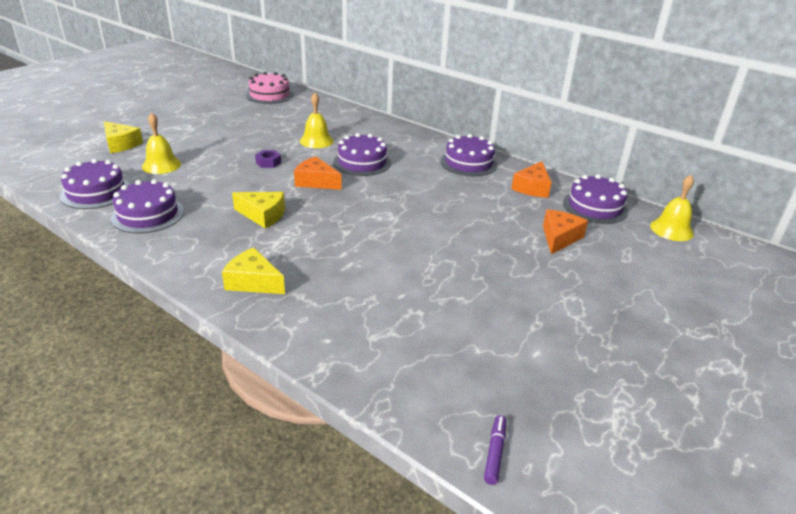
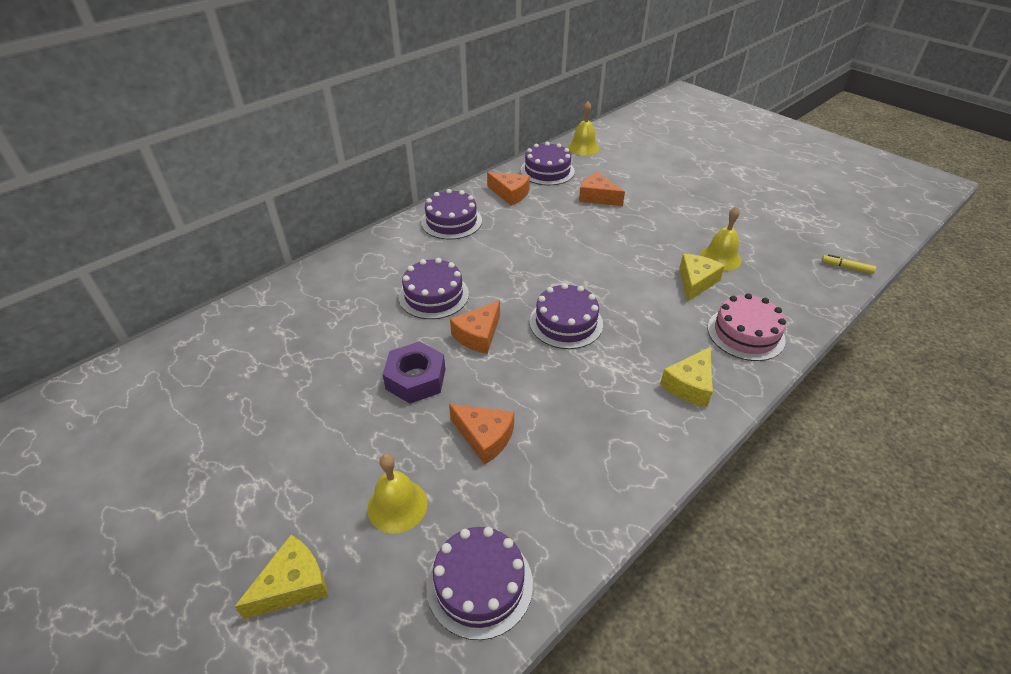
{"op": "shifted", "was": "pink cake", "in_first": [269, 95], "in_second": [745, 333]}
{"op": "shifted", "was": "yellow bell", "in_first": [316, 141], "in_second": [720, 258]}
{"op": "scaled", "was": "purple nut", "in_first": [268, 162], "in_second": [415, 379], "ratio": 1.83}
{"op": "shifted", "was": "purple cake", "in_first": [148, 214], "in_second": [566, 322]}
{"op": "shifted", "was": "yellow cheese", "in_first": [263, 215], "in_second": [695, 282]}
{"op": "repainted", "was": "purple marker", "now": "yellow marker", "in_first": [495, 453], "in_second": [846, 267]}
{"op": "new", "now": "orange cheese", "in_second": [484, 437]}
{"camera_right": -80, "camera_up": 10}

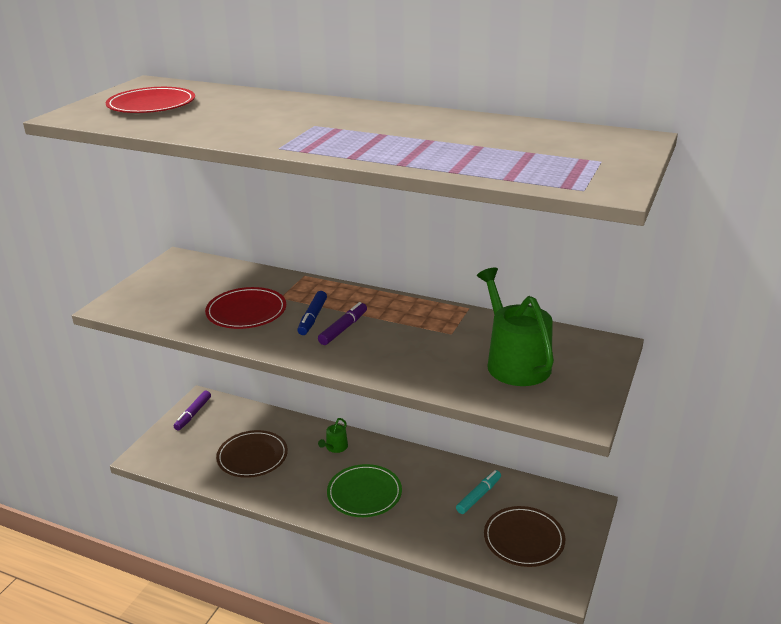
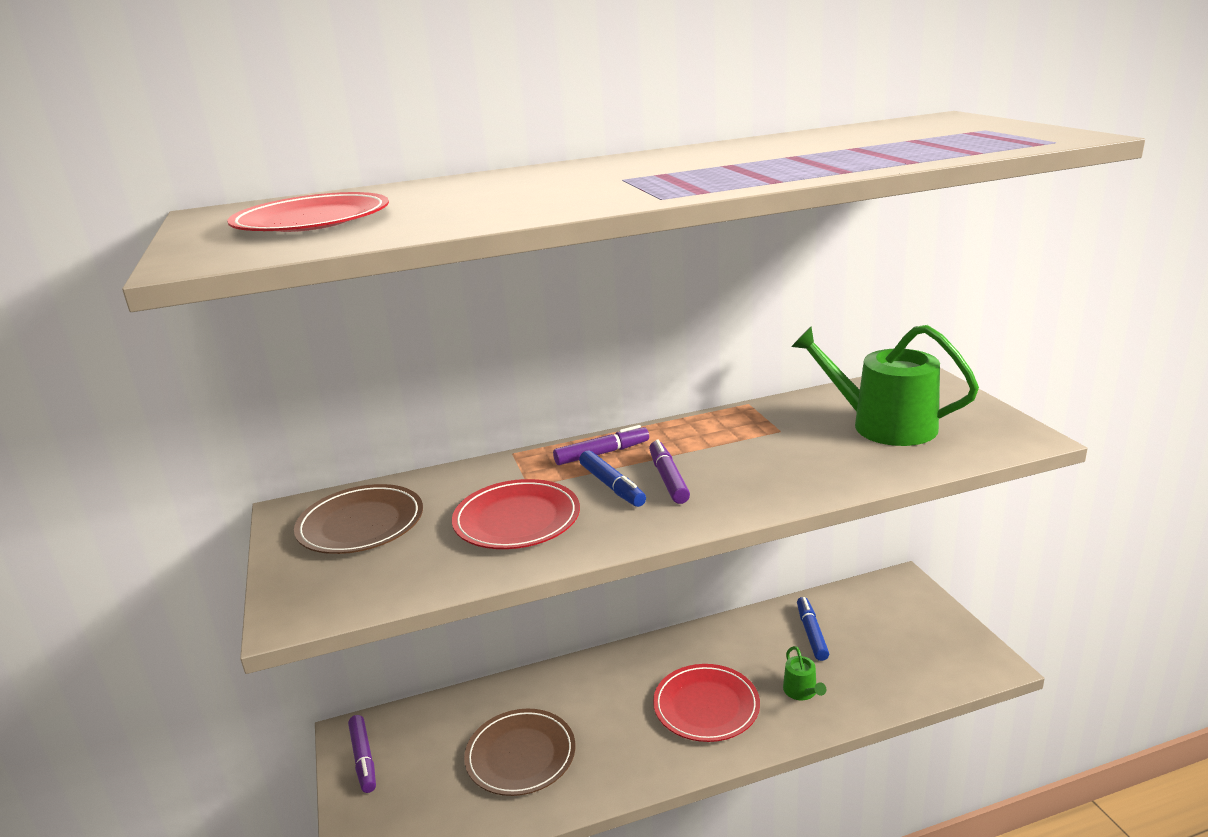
{"op": "shifted", "was": "green watering can", "in_first": [335, 447], "in_second": [802, 692]}
{"op": "repainted", "was": "green plate", "now": "red plate", "in_first": [364, 493], "in_second": [706, 706]}
{"op": "repainted", "was": "turquoise marker", "now": "blue marker", "in_first": [479, 496], "in_second": [811, 633]}
{"op": "shifted", "was": "brown plate", "in_first": [524, 539], "in_second": [361, 524]}
{"op": "new", "now": "purple marker", "in_second": [602, 453]}
{"camera_right": -40, "camera_up": -5}

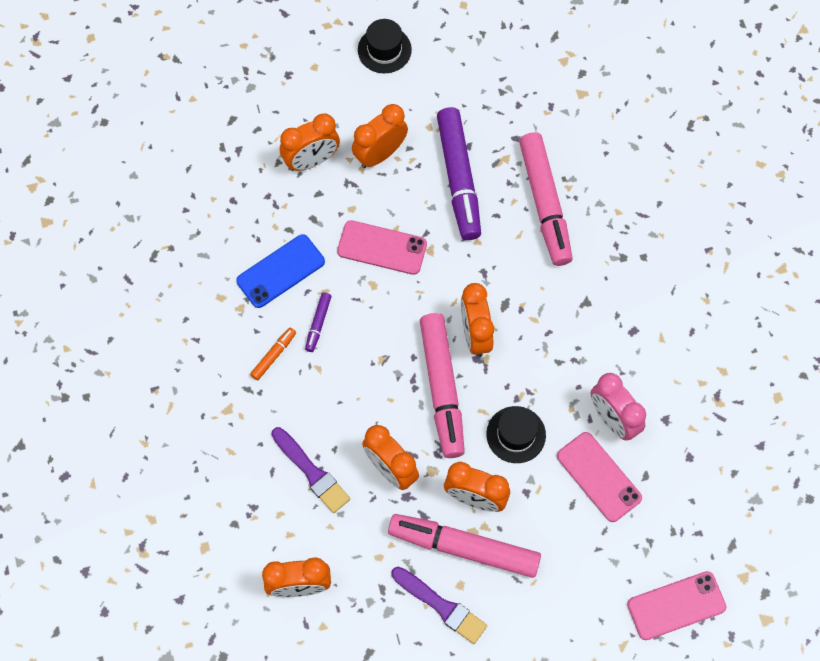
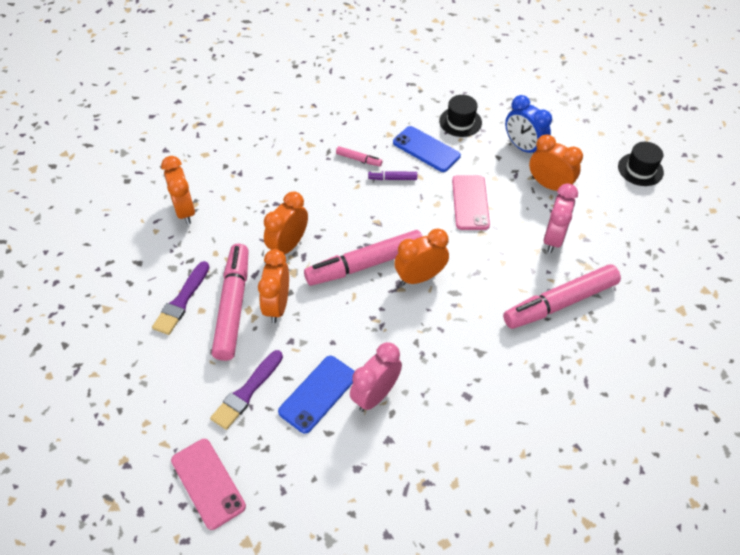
{"op": "swapped", "was": "purple marker", "now": "pink clock", "in_first": [459, 178], "in_second": [553, 238]}
{"op": "repainted", "was": "orange clock", "now": "blue clock", "in_first": [311, 161], "in_second": [523, 147]}
{"op": "repainted", "was": "orange marker", "now": "pink marker", "in_first": [274, 355], "in_second": [359, 159]}
{"op": "shifted", "was": "black hat", "in_first": [516, 434], "in_second": [460, 122]}
{"op": "shifted", "was": "purple brush", "in_first": [312, 472], "in_second": [246, 392]}
{"op": "repainted", "was": "pink phone", "now": "blue phone", "in_first": [598, 477], "in_second": [318, 394]}
{"camera_right": 75, "camera_up": -15}

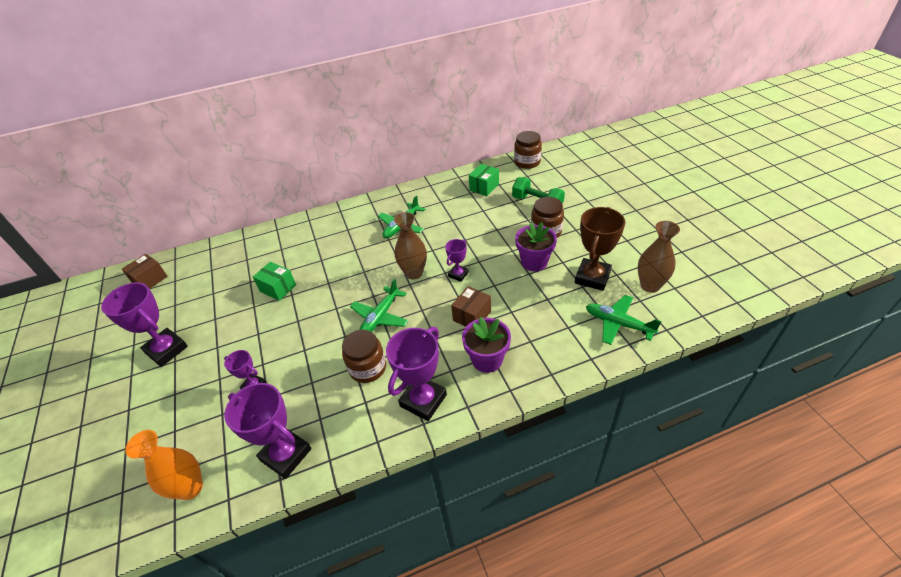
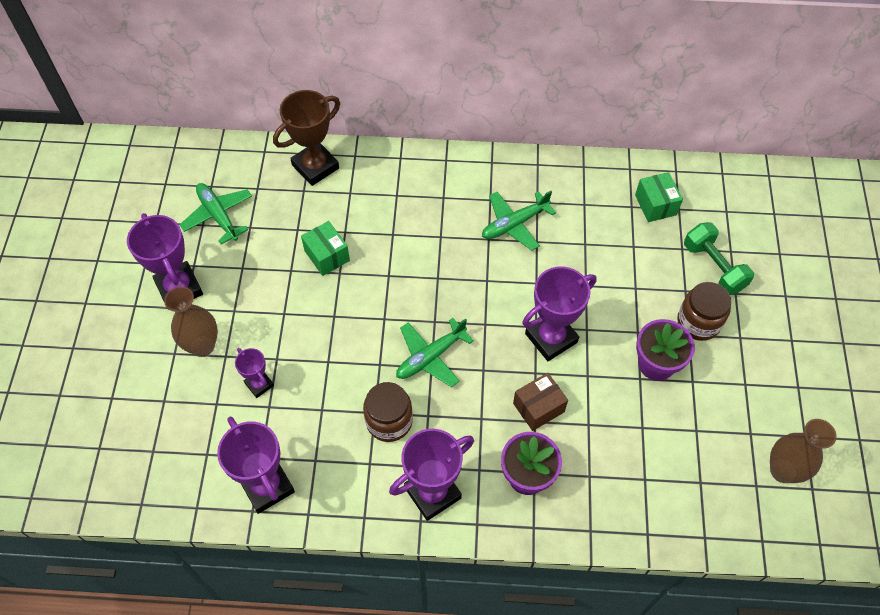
{"op": "gone", "was": "brown jar", "in_first": [527, 162]}
{"op": "rotated", "was": "green box", "in_first": [484, 187], "in_second": [655, 205], "clockwise": -75}
{"op": "shifted", "was": "brown trophy", "in_first": [592, 277], "in_second": [315, 167]}
{"op": "shifted", "was": "brown vase", "in_first": [414, 273], "in_second": [202, 346]}
{"op": "scaled", "was": "purple trophy", "in_first": [458, 274], "in_second": [551, 338], "ratio": 1.84}
{"op": "gone", "was": "brown box", "in_first": [150, 280]}
{"op": "shifted", "was": "green plane", "in_first": [618, 323], "in_second": [218, 215]}
{"op": "gone", "was": "orange vase", "in_first": [190, 488]}
{"camera_right": 20, "camera_up": 15}

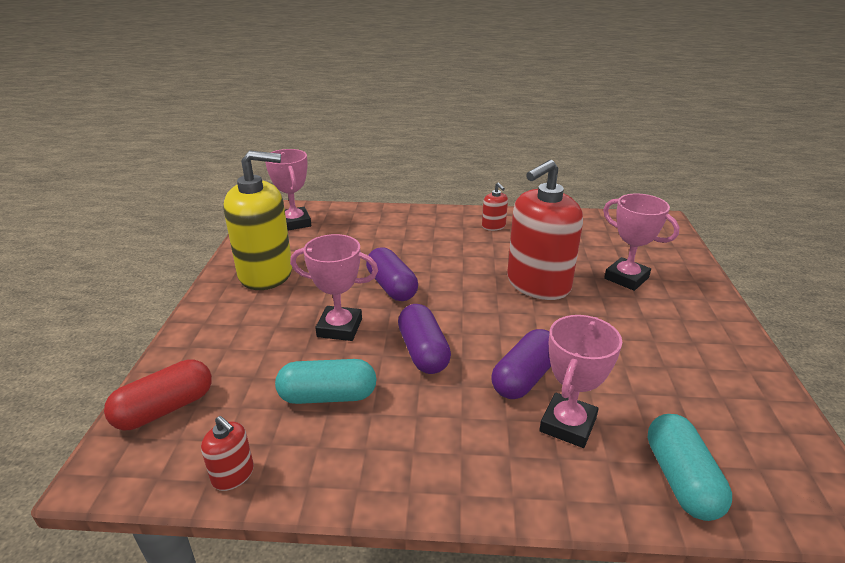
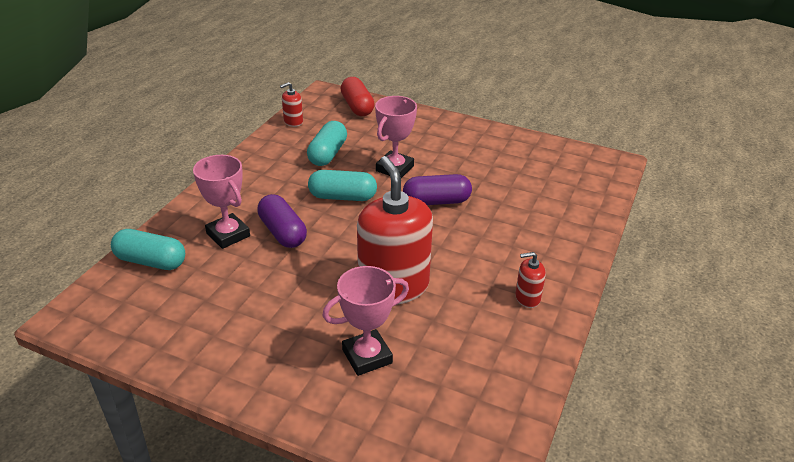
{"op": "gone", "was": "pink trophy", "in_first": [294, 223]}
{"op": "gone", "was": "yellow soap dispenser", "in_first": [266, 273]}
{"op": "repainted", "was": "purple capsule", "now": "turquoise capsule", "in_first": [423, 352], "in_second": [342, 197]}
{"camera_right": 110, "camera_up": 5}

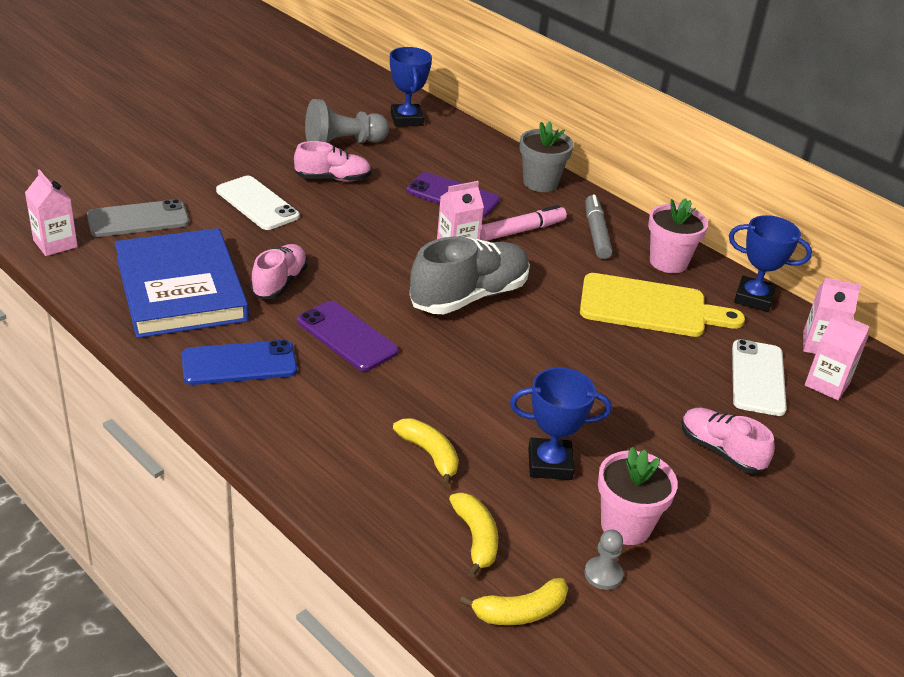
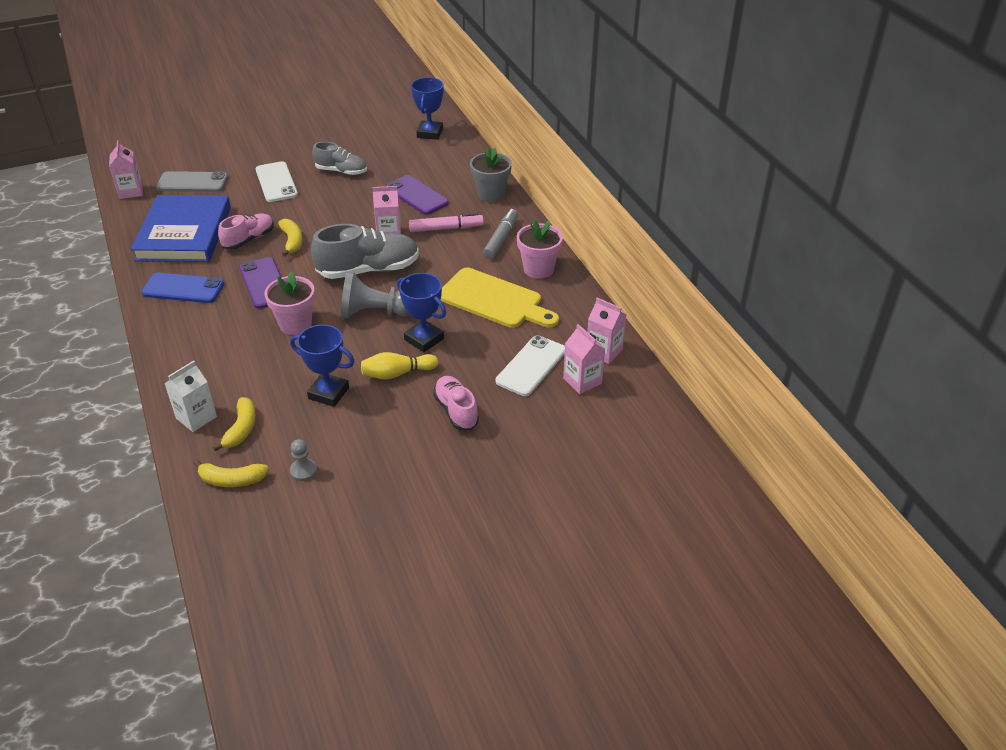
{"op": "shifted", "was": "grey pawn", "in_first": [343, 144], "in_second": [375, 313]}
{"op": "repainted", "was": "pink shoe", "now": "grey shoe", "in_first": [333, 179], "in_second": [341, 171]}
{"op": "shifted", "was": "blue trophy", "in_first": [753, 298], "in_second": [424, 339]}
{"op": "shifted", "was": "yellow banana", "in_first": [430, 455], "in_second": [292, 241]}
{"op": "shifted", "was": "pink flower pot", "in_first": [626, 525], "in_second": [295, 324]}
{"op": "new", "now": "yellow bowling pin", "in_second": [397, 373]}
{"op": "new", "now": "white carton", "in_second": [196, 417]}
{"camera_right": 25, "camera_up": 5}

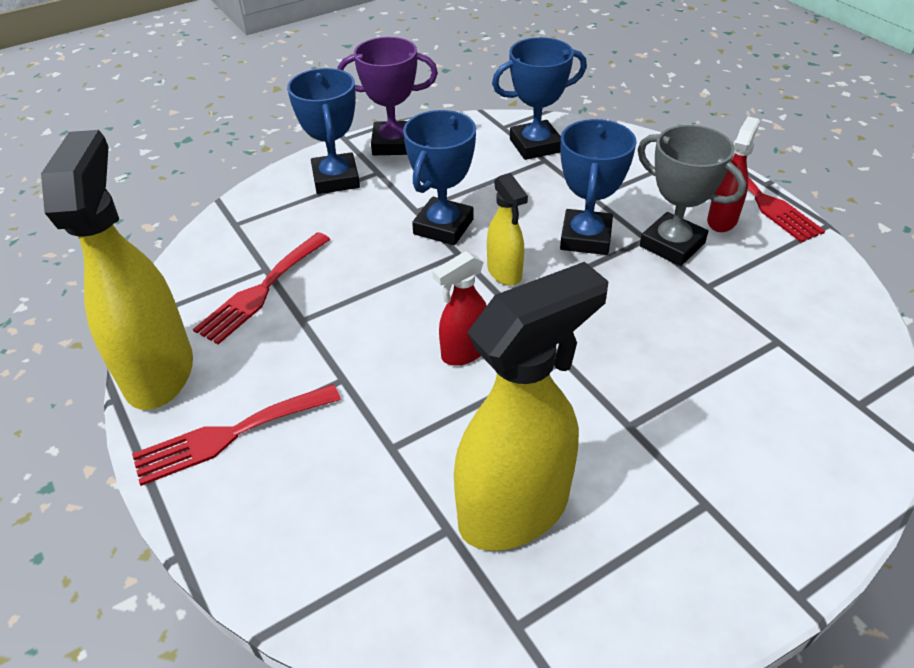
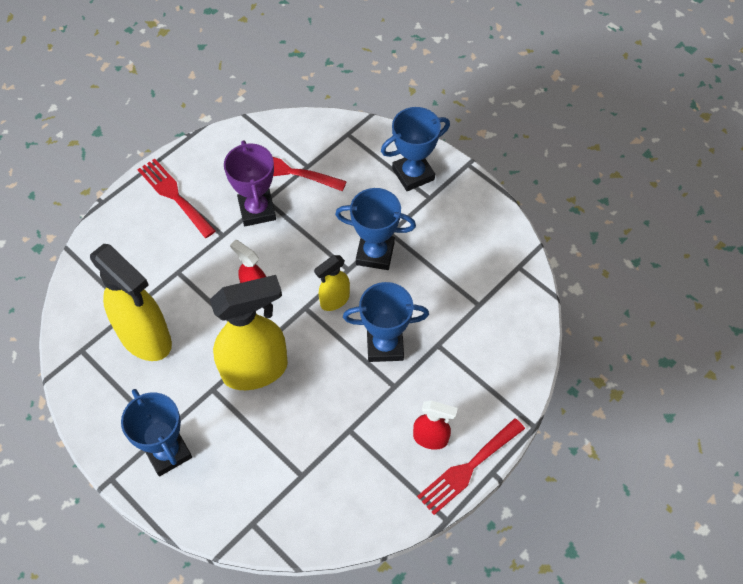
{"op": "shifted", "was": "purple trophy", "in_first": [393, 144], "in_second": [257, 210]}
{"op": "shifted", "was": "blue trophy", "in_first": [535, 145], "in_second": [167, 452]}
{"op": "gone", "was": "grey trophy", "in_first": [672, 245]}
{"op": "shifted", "was": "yellow spray bottle", "in_first": [160, 372], "in_second": [256, 370]}
{"camera_right": 75, "camera_up": 15}

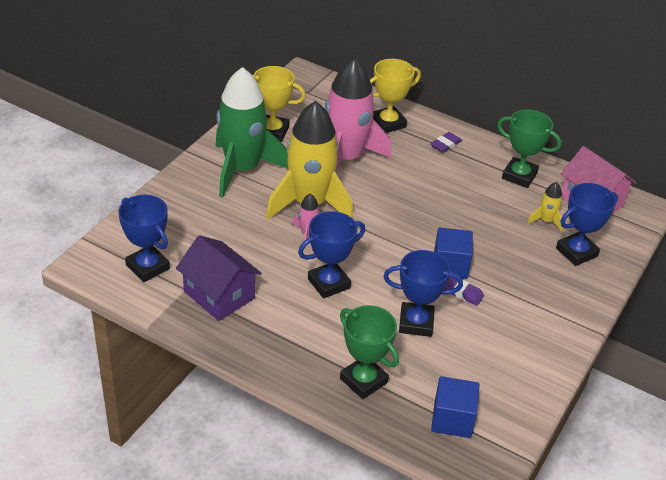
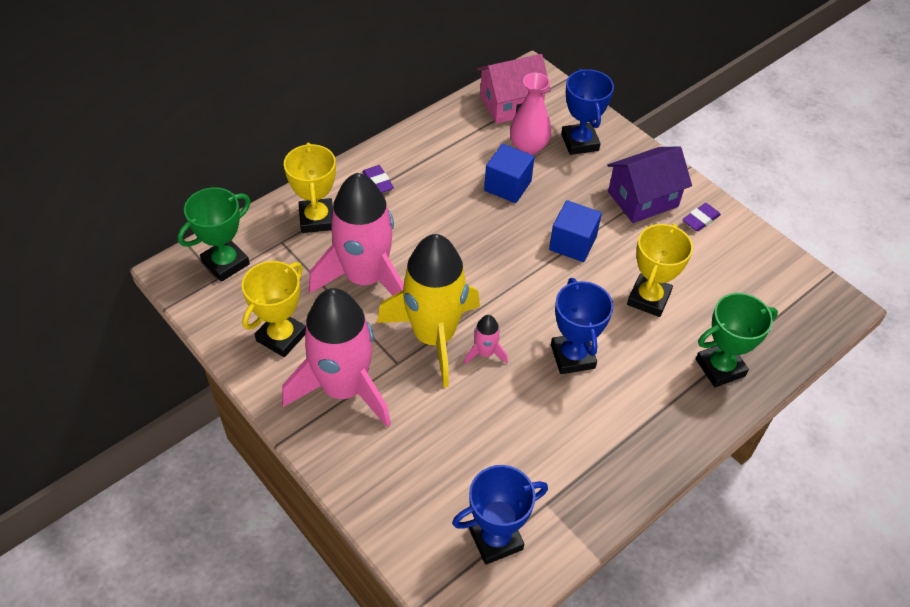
{"op": "repainted", "was": "green rocket", "now": "pink rocket", "in_first": [242, 169], "in_second": [344, 388]}
{"op": "shifted", "was": "green trophy", "in_first": [519, 176], "in_second": [225, 263]}
{"op": "swapped", "was": "yellow rocket", "now": "pink vase", "in_first": [546, 220], "in_second": [528, 147]}
{"op": "shifted", "was": "purple house", "in_first": [219, 295], "in_second": [643, 199]}
{"op": "repainted", "was": "blue trophy", "now": "yellow trophy", "in_first": [416, 323], "in_second": [648, 298]}
{"op": "shifted", "was": "purple eraser", "in_first": [462, 293], "in_second": [700, 219]}
{"op": "shifted", "was": "blue cube", "in_first": [452, 419], "in_second": [507, 186]}
{"camera_right": -70, "camera_up": 10}

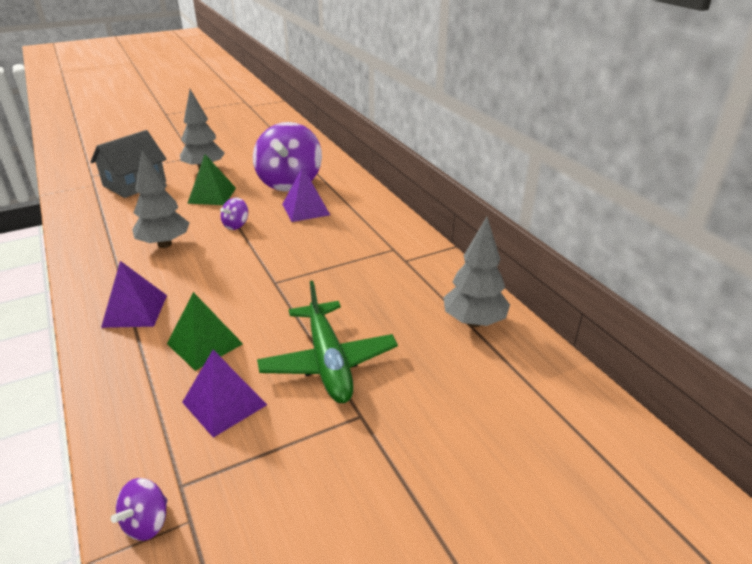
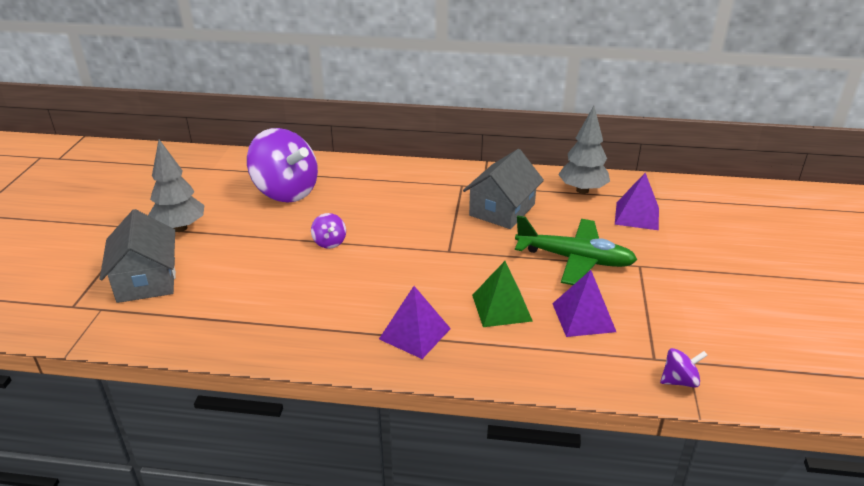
{"op": "gone", "was": "grey tree", "in_first": [164, 244]}
{"op": "gone", "was": "green pyramid", "in_first": [212, 195]}
{"op": "shifted", "was": "purple pyramid", "in_first": [306, 209], "in_second": [637, 215]}
{"op": "rotated", "was": "purple spinning top", "in_first": [147, 522], "in_second": [679, 381], "clockwise": -75}
{"op": "new", "now": "grey house", "in_second": [502, 210]}
{"camera_right": -55, "camera_up": 0}

